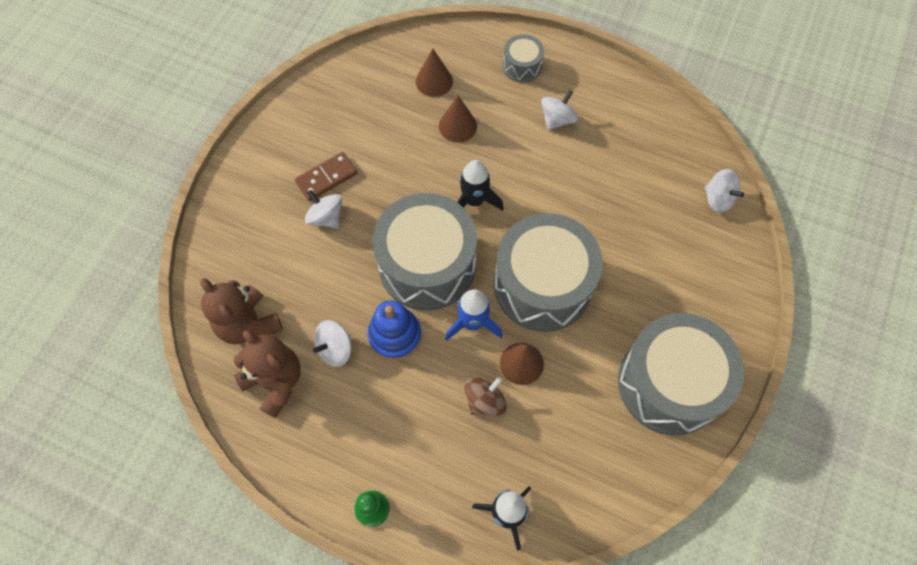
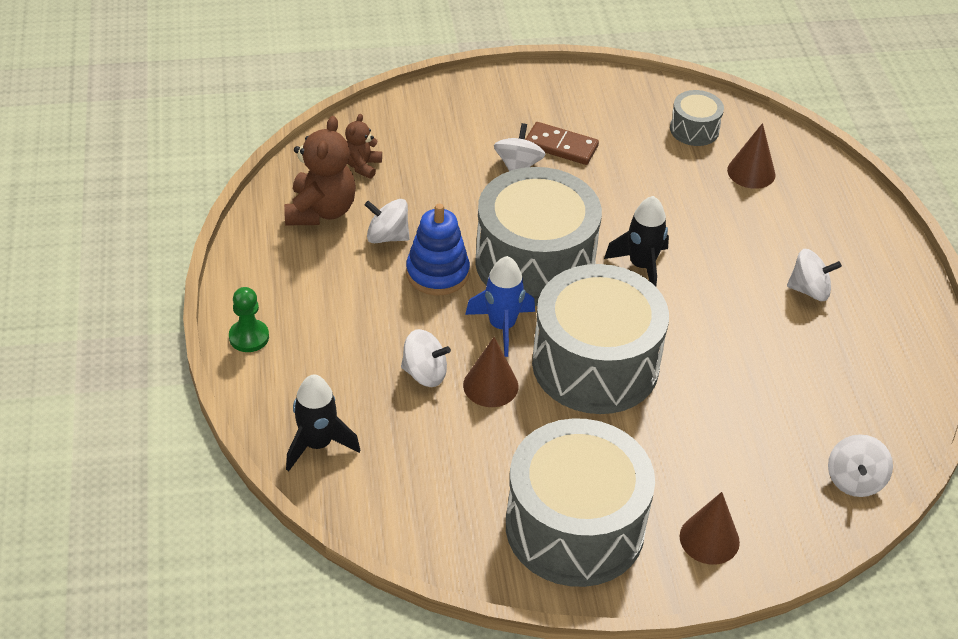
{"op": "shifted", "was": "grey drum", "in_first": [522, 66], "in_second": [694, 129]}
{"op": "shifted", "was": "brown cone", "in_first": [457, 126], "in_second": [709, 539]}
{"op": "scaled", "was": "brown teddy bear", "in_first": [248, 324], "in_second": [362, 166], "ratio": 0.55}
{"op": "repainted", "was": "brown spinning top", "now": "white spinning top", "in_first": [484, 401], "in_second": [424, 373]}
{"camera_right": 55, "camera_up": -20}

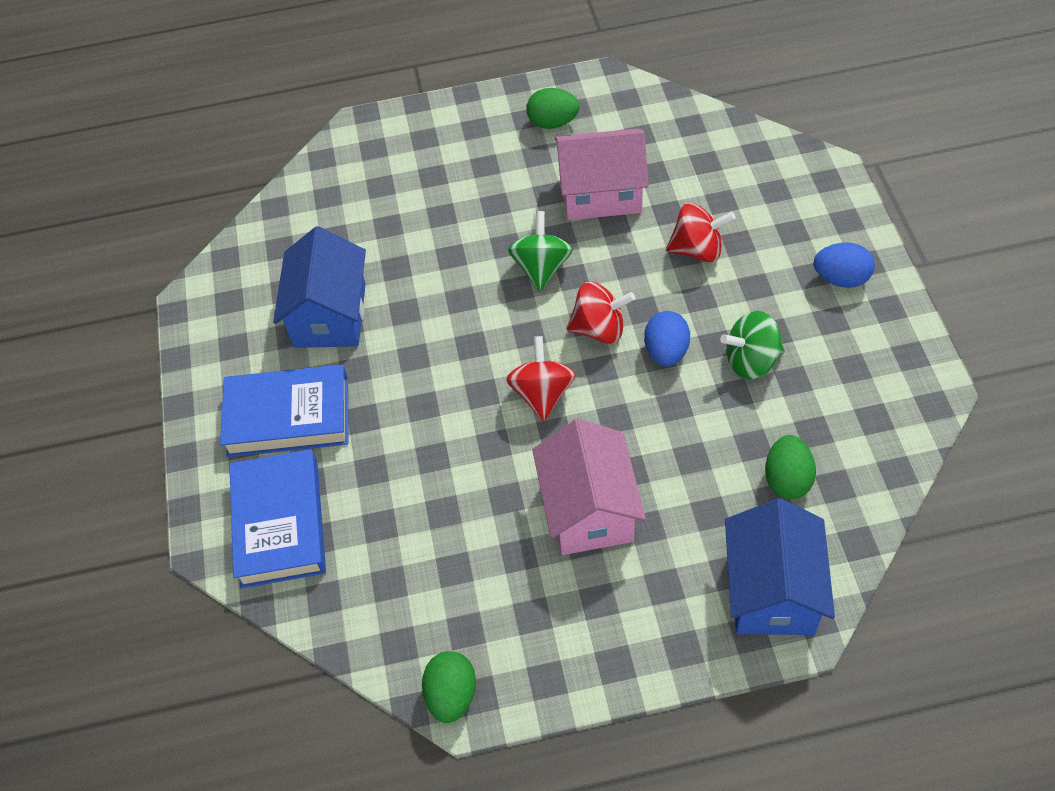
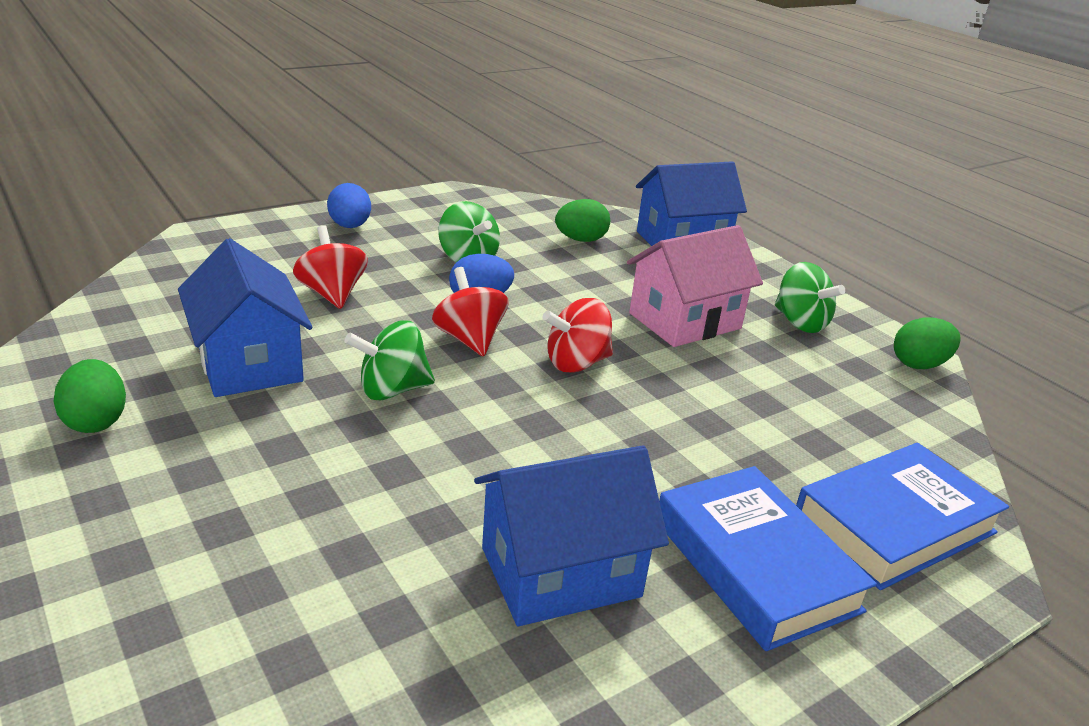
{"op": "repainted", "was": "pink house", "now": "blue house", "in_first": [601, 193], "in_second": [249, 362]}
{"op": "new", "now": "green spinning top", "in_second": [800, 323]}
{"camera_right": -120, "camera_up": -25}

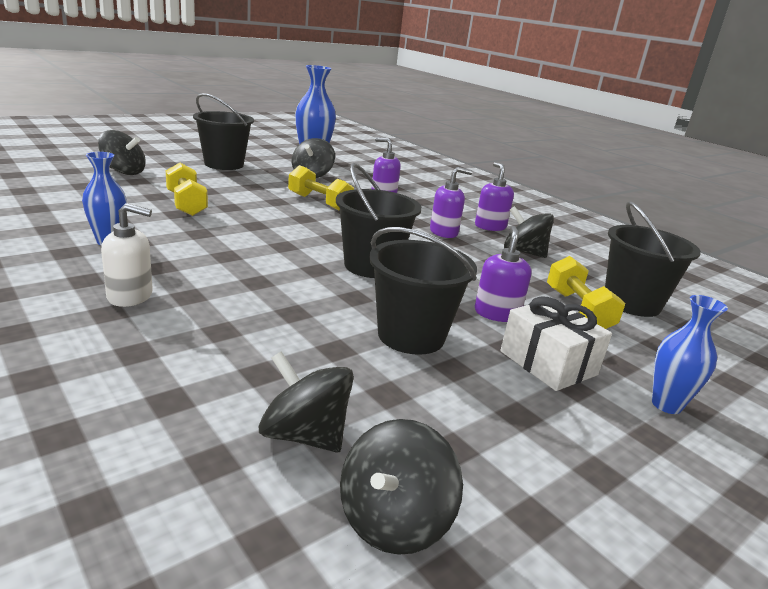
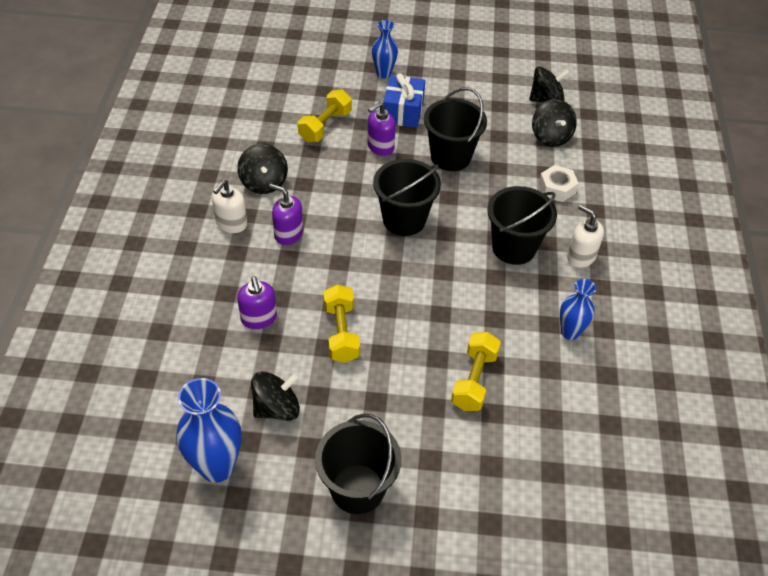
{"op": "gone", "was": "black spinning top", "in_first": [124, 171]}
{"op": "repainted", "was": "purple soap dispenser", "now": "white soap dispenser", "in_first": [490, 226], "in_second": [231, 224]}
{"op": "shifted", "was": "black bucket", "in_first": [631, 303], "in_second": [514, 247]}
{"op": "repainted", "was": "white gift", "now": "blue gift", "in_first": [548, 363], "in_second": [403, 112]}
{"op": "new", "now": "white nut", "in_second": [557, 188]}
{"camera_right": -135, "camera_up": 25}

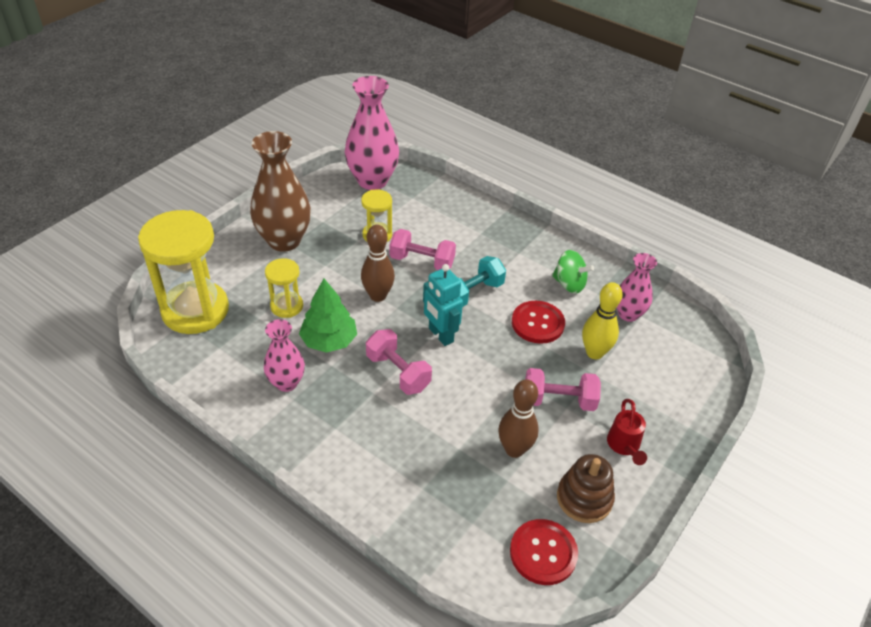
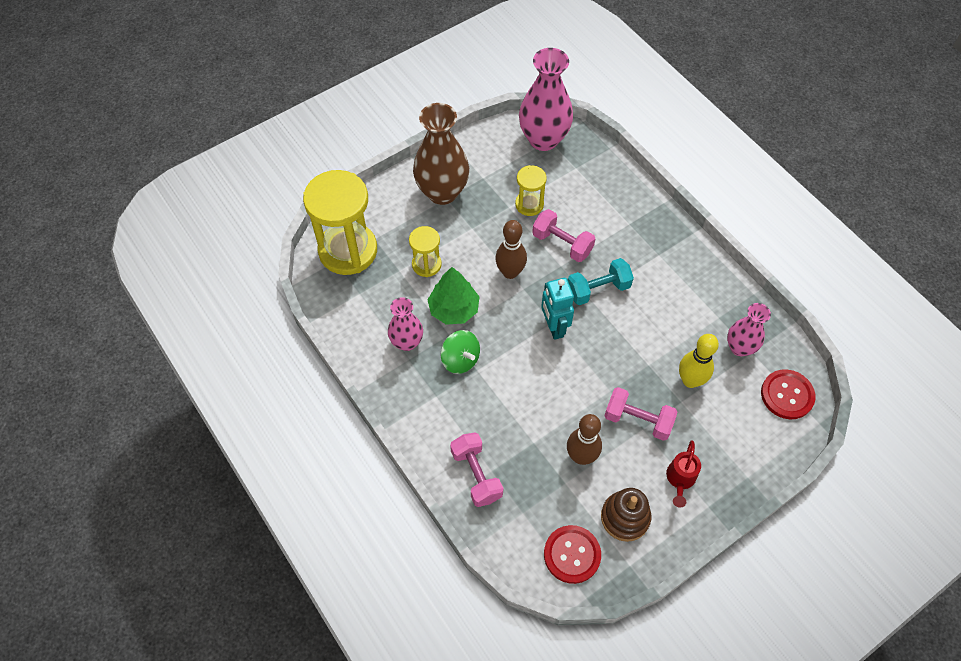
{"op": "shifted", "was": "green spinning top", "in_first": [569, 284], "in_second": [460, 359]}
{"op": "shifted", "was": "red button", "in_first": [537, 323], "in_second": [787, 395]}
{"op": "shifted", "was": "pink dumbbell", "in_first": [398, 372], "in_second": [476, 475]}
{"camera_right": 20, "camera_up": 15}

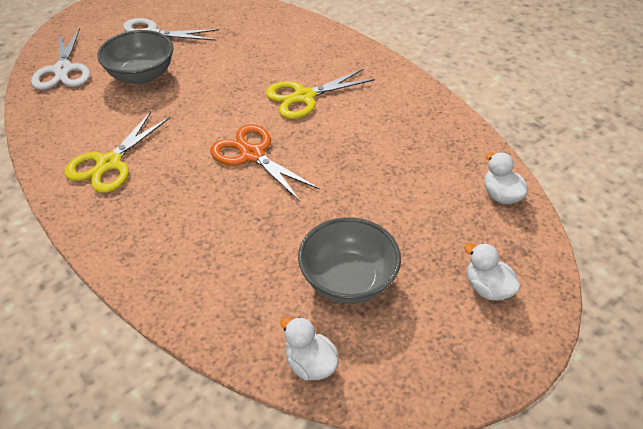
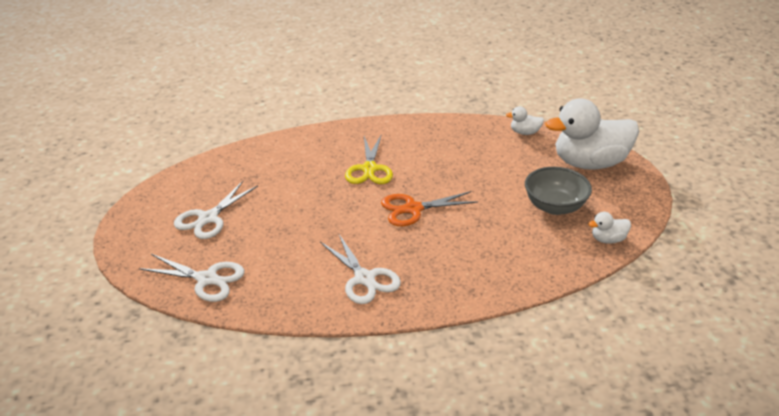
{"op": "gone", "was": "grey bowl", "in_first": [141, 75]}
{"op": "repainted", "was": "yellow scissors", "now": "white scissors", "in_first": [109, 163], "in_second": [364, 278]}
{"op": "scaled", "was": "white duck", "in_first": [487, 288], "in_second": [589, 163], "ratio": 2.39}
{"camera_right": -60, "camera_up": -10}

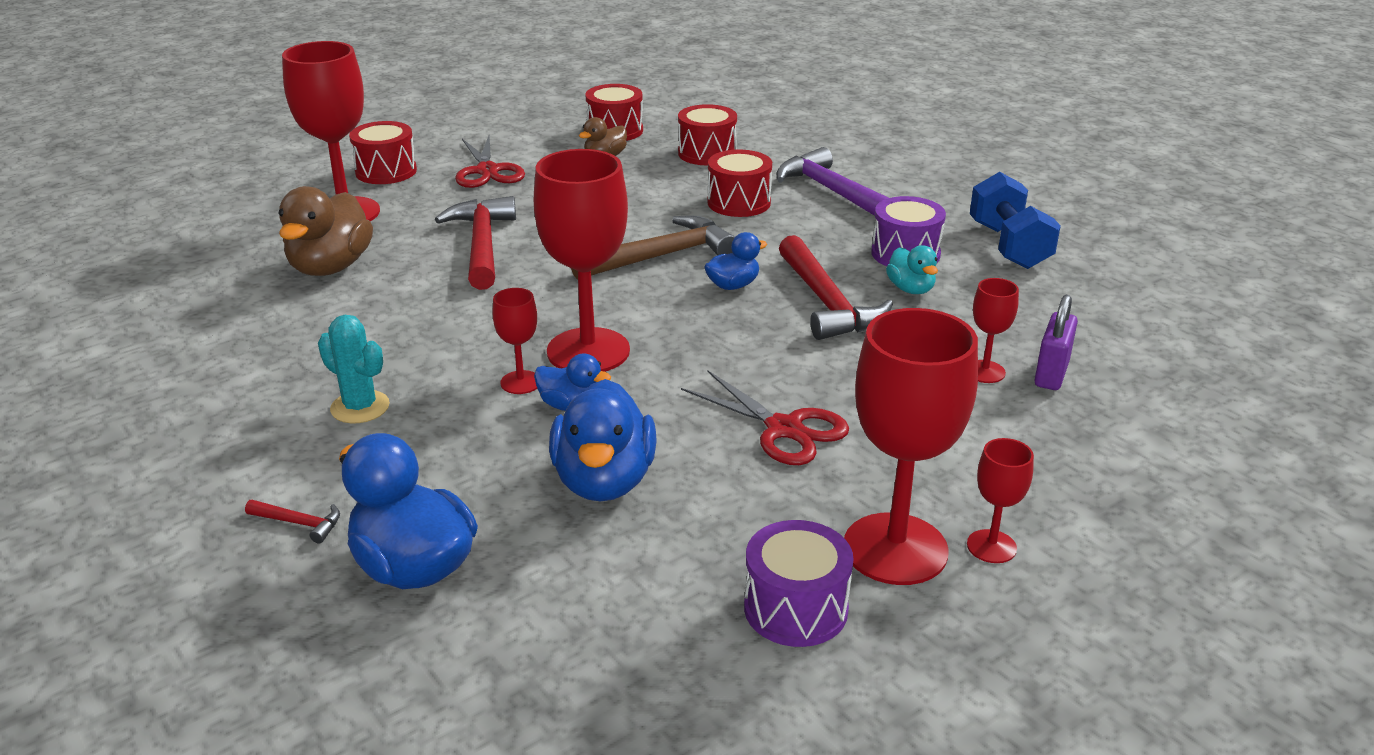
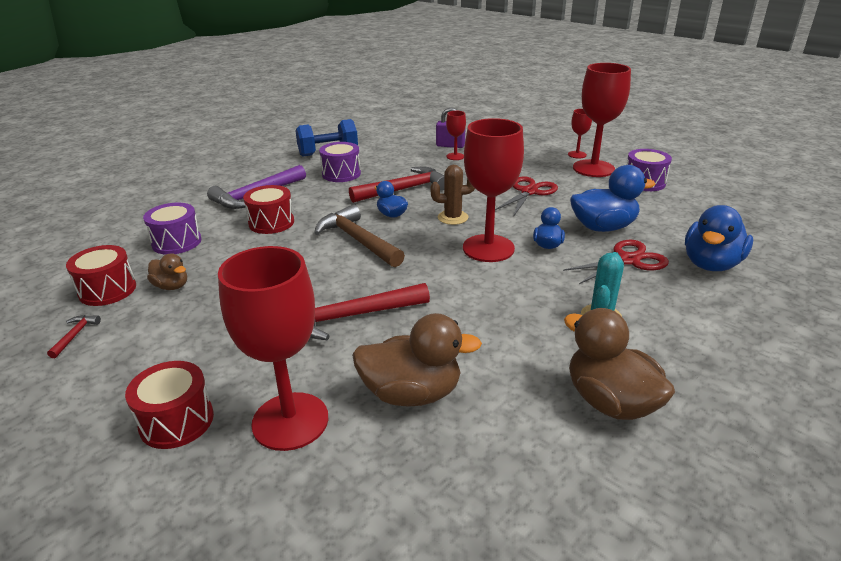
{"op": "repainted", "was": "red drum", "now": "purple drum", "in_first": [707, 153], "in_second": [177, 242]}
{"op": "shifted", "was": "red scissors", "in_first": [487, 171], "in_second": [628, 260]}
{"op": "gone", "was": "turquoise duck", "in_first": [911, 289]}
{"op": "gone", "was": "red goblet", "in_first": [521, 382]}
{"op": "shifted", "was": "red hammer", "in_first": [299, 523], "in_second": [75, 335]}
{"op": "new", "now": "brown cactus", "in_second": [452, 217]}
{"op": "new", "now": "brown duck", "in_second": [610, 402]}
{"camera_right": -100, "camera_up": 0}

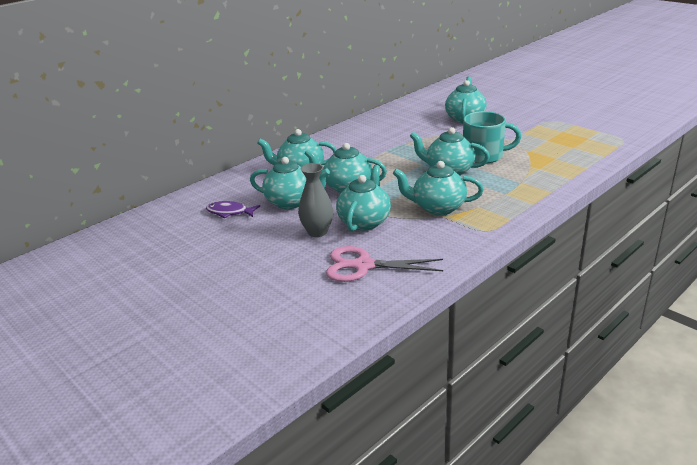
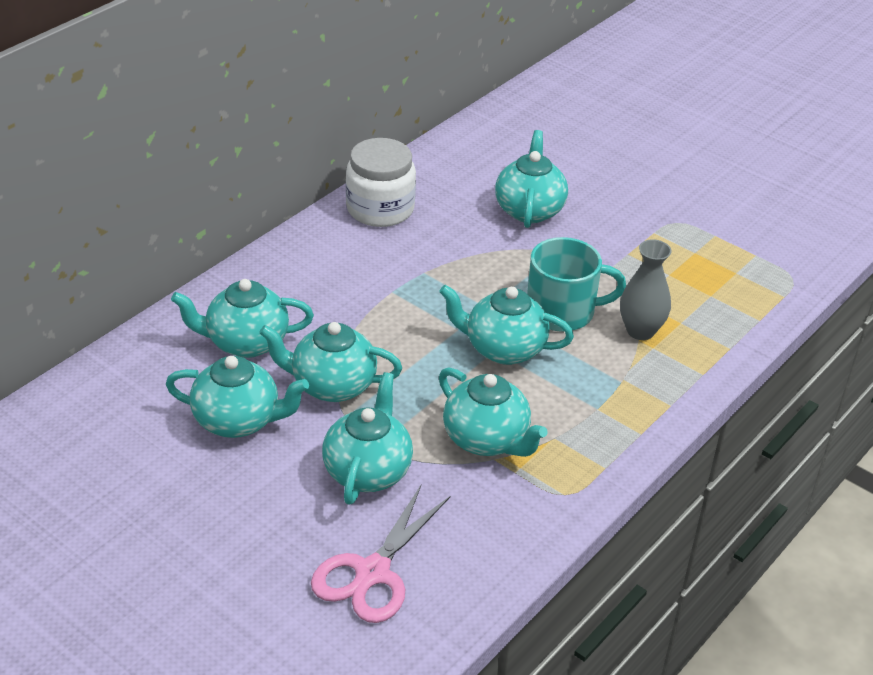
{"op": "rotated", "was": "turquoise teapot", "in_first": [437, 208], "in_second": [487, 440], "clockwise": -135}
{"op": "shifted", "was": "grey vase", "in_first": [317, 232], "in_second": [640, 331]}
{"op": "gone", "was": "purple fish", "in_first": [229, 212]}
{"op": "rotated", "was": "pink scissors", "in_first": [363, 266], "in_second": [372, 573], "clockwise": -60}
{"op": "new", "now": "white jar", "in_second": [380, 209]}
{"camera_right": -10, "camera_up": 10}

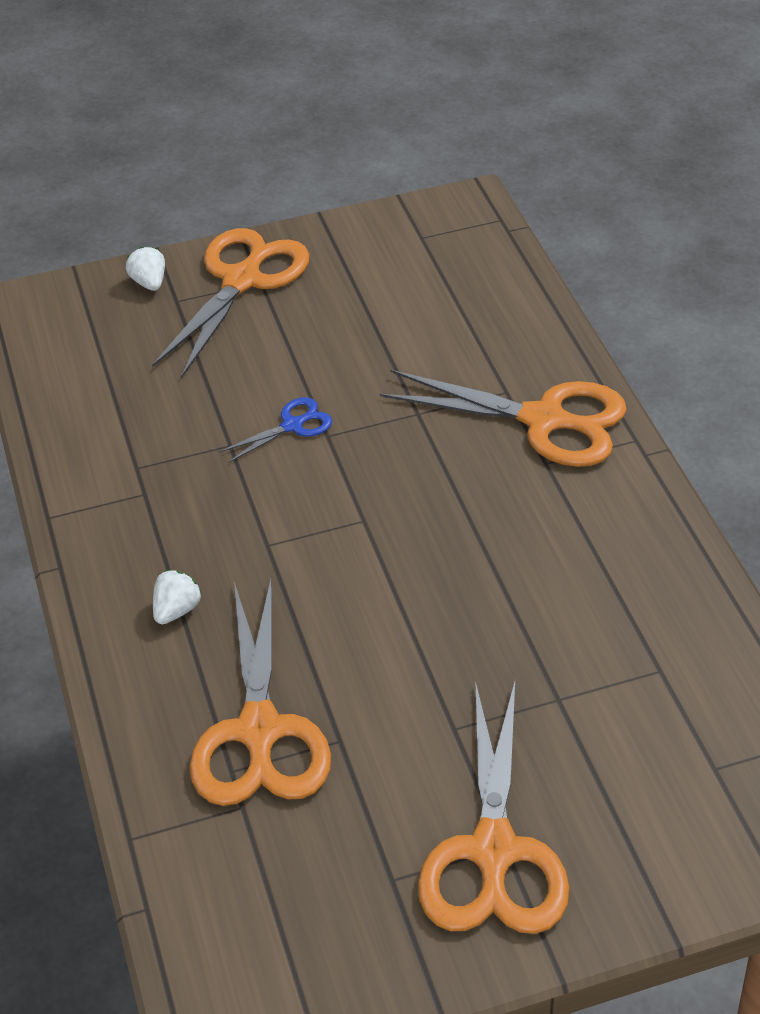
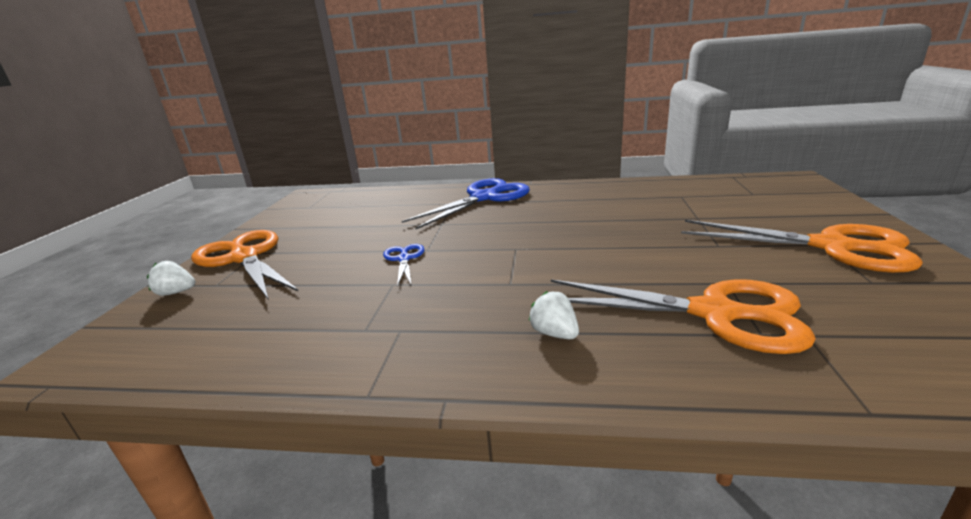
{"op": "repainted", "was": "orange scissors", "now": "blue scissors", "in_first": [544, 420], "in_second": [484, 198]}
{"camera_right": -65, "camera_up": -20}

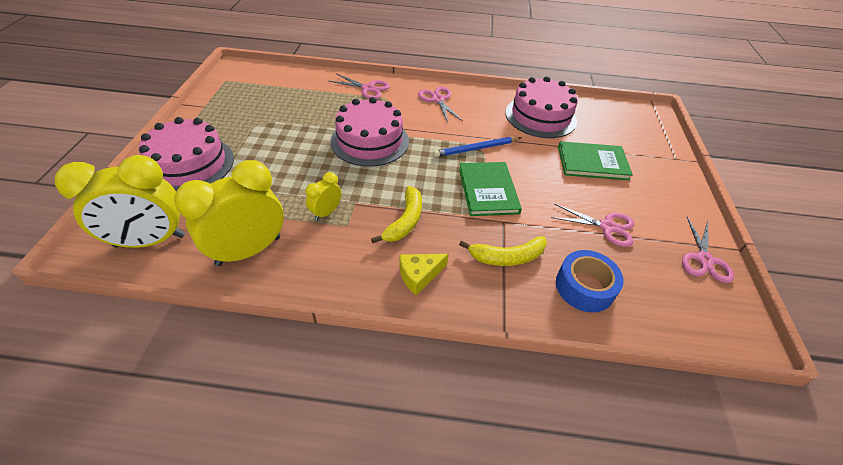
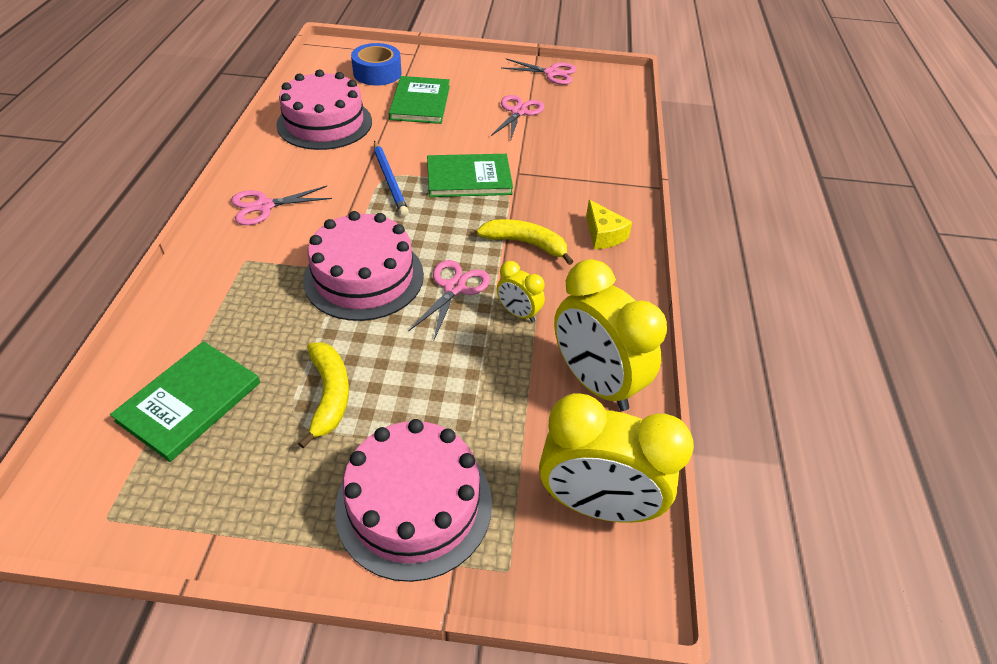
{"op": "shifted", "was": "pink scissors", "in_first": [368, 88], "in_second": [454, 288]}
{"op": "rotated", "was": "yellow clock", "in_first": [150, 241], "in_second": [597, 504], "clockwise": 120}
{"op": "shifted", "was": "yellow banana", "in_first": [507, 257], "in_second": [329, 395]}
{"op": "shifted", "was": "blue tape", "in_first": [584, 287], "in_second": [377, 73]}
{"op": "new", "now": "green book", "in_second": [189, 401]}
{"camera_right": -90, "camera_up": 0}

